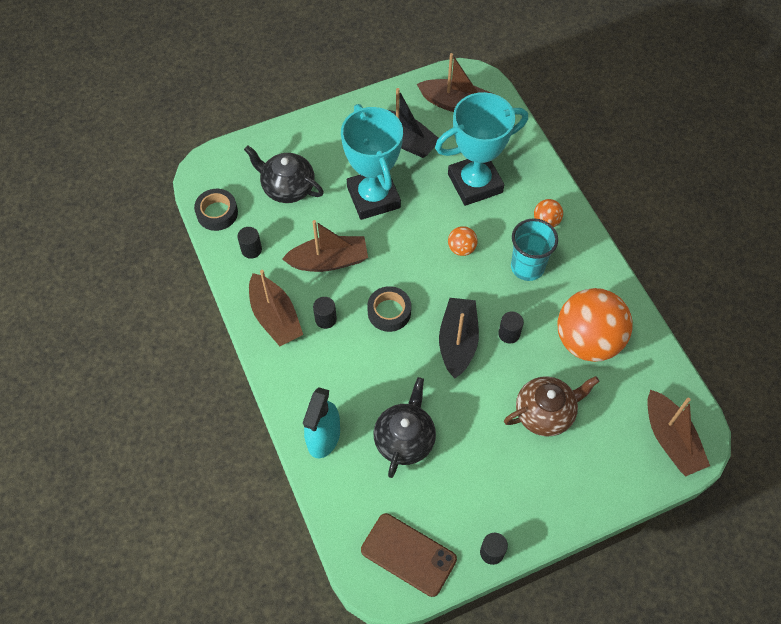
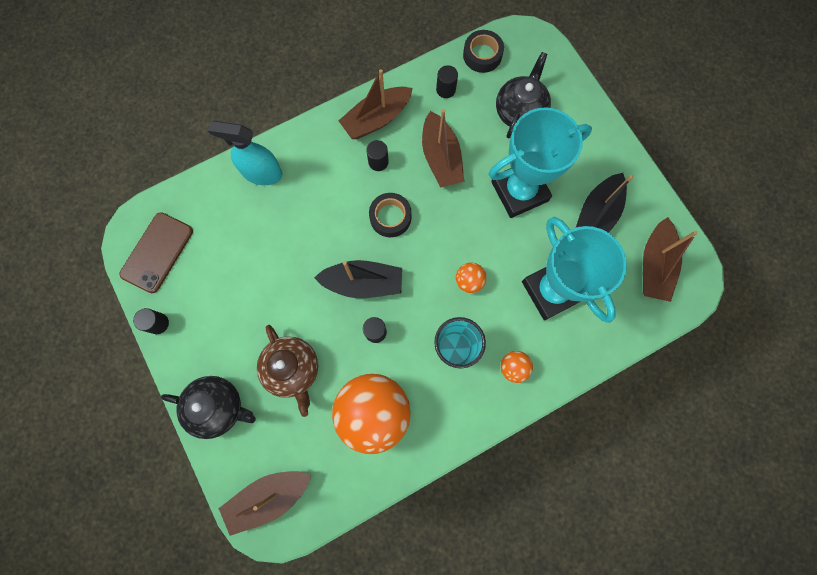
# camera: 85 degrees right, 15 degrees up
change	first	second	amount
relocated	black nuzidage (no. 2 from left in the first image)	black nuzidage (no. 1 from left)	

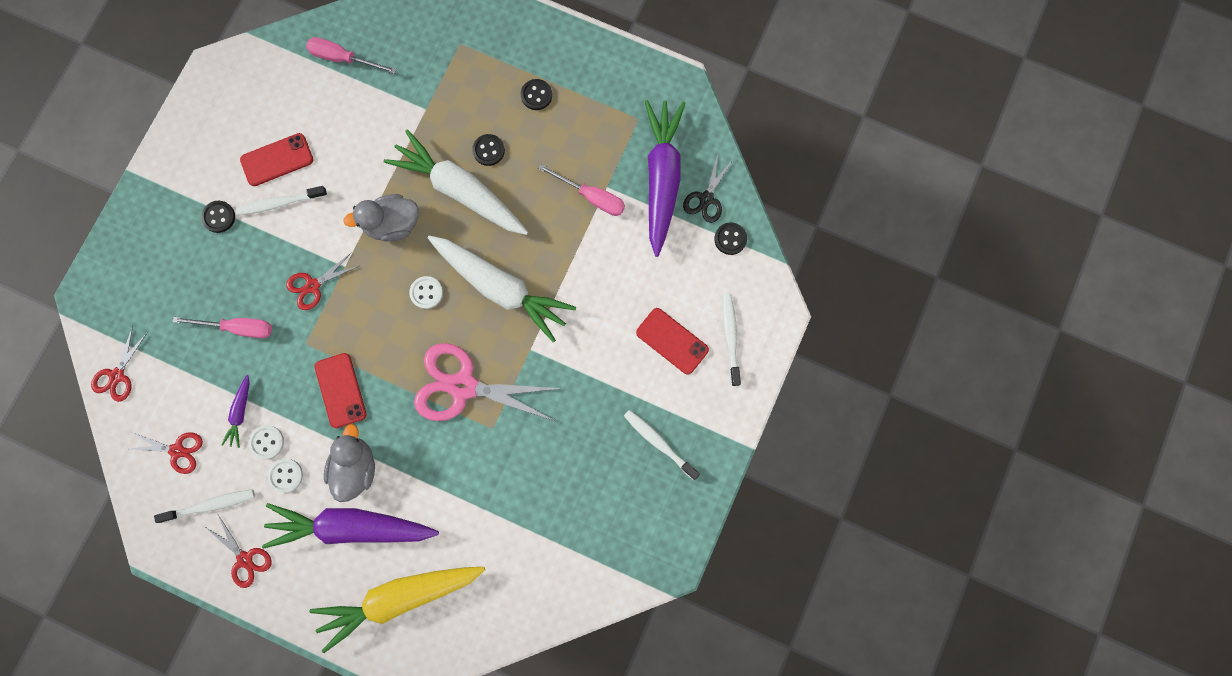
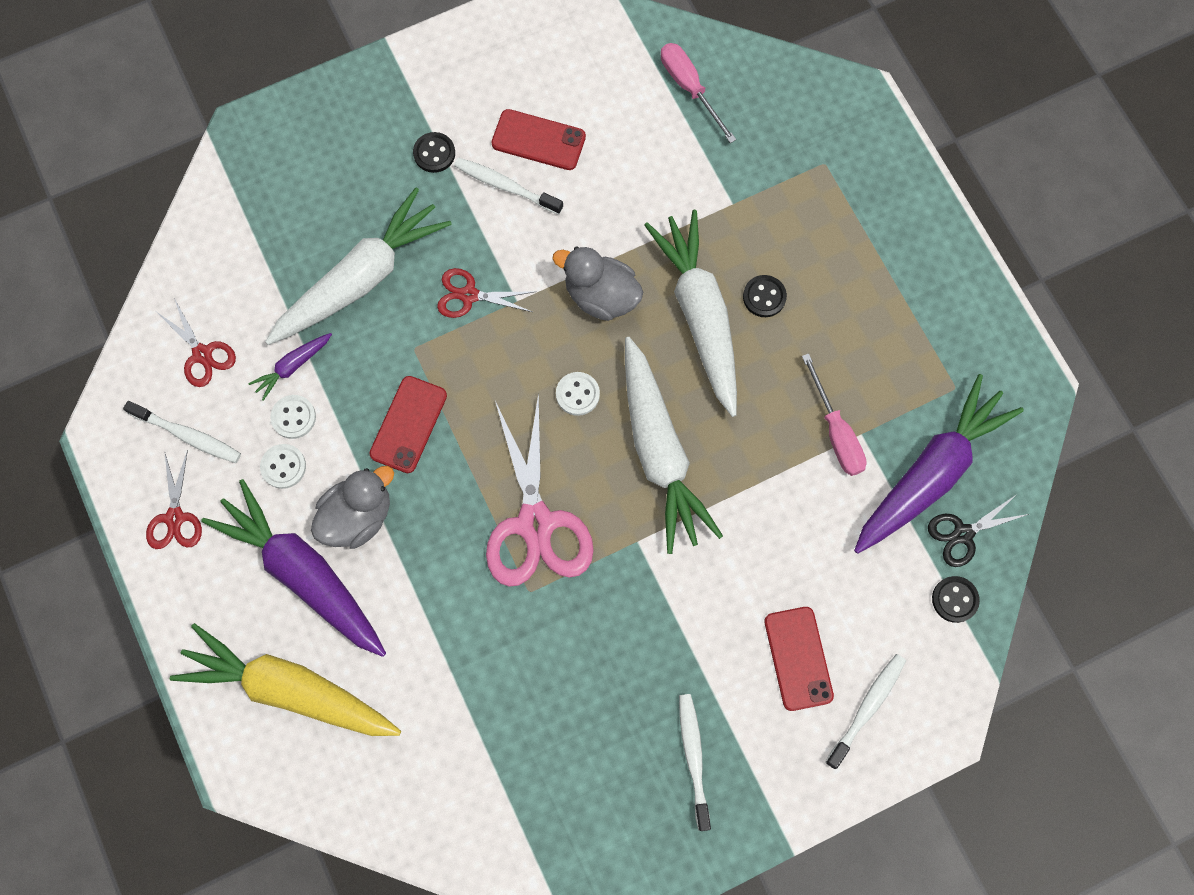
# camera: 40 degrees right, 5 degrees down
change	first	second	amount
missing	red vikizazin (no. 1 from left)		
missing	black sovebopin (no. 3 from left)		
exchanged	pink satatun (no. 1 from left)	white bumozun (no. 1 from left)	
spun	pink vikizazin		150 degrees counterclockwise

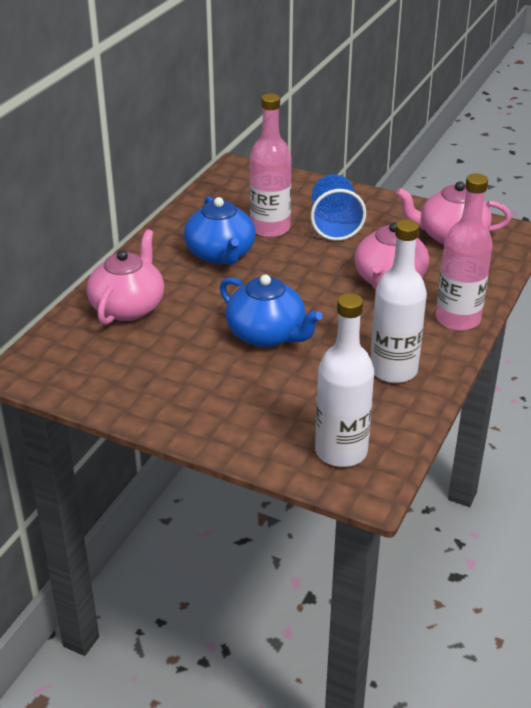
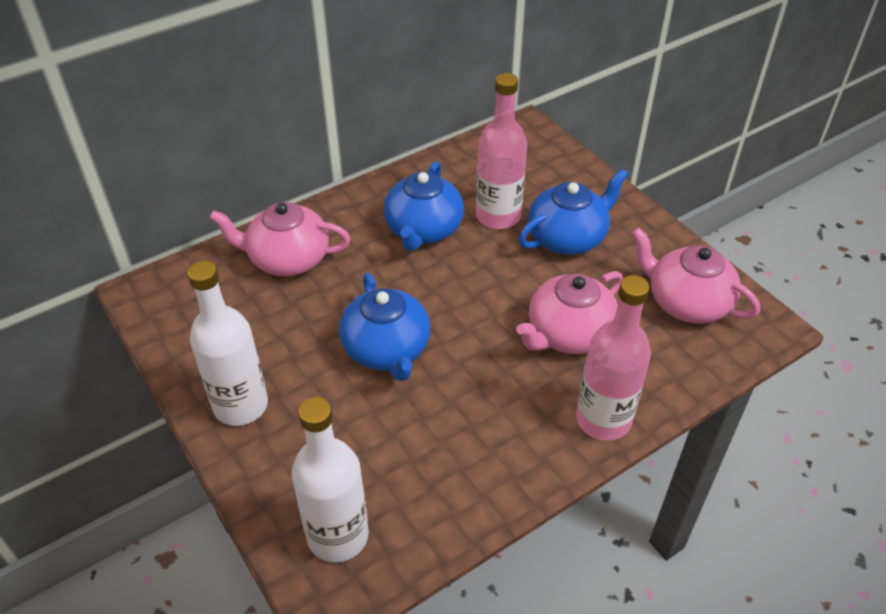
# camera: 30 degrees right, 10 degrees up
change	first	second	amount
relocated	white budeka (no. 2 from left in the first image)	white budeka (no. 1 from left)	
exchanged	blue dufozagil	blue nuzidage (no. 3 from left)	
spun	pink nuzidage (no. 1 from left)		135 degrees counterclockwise

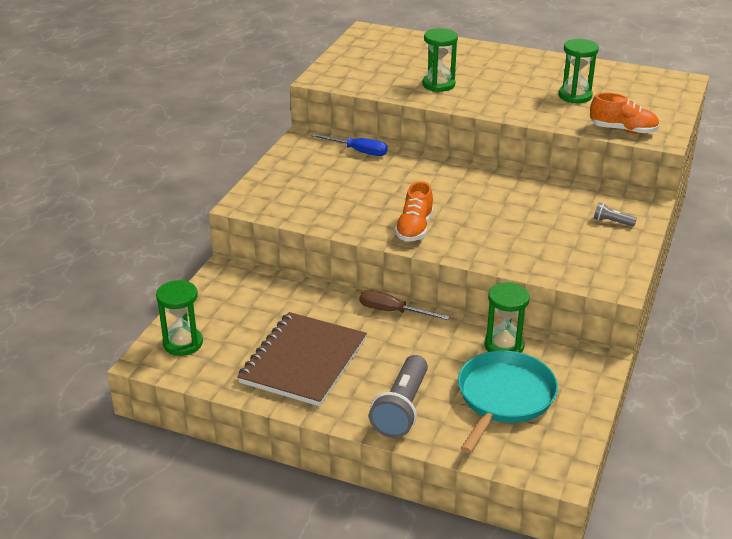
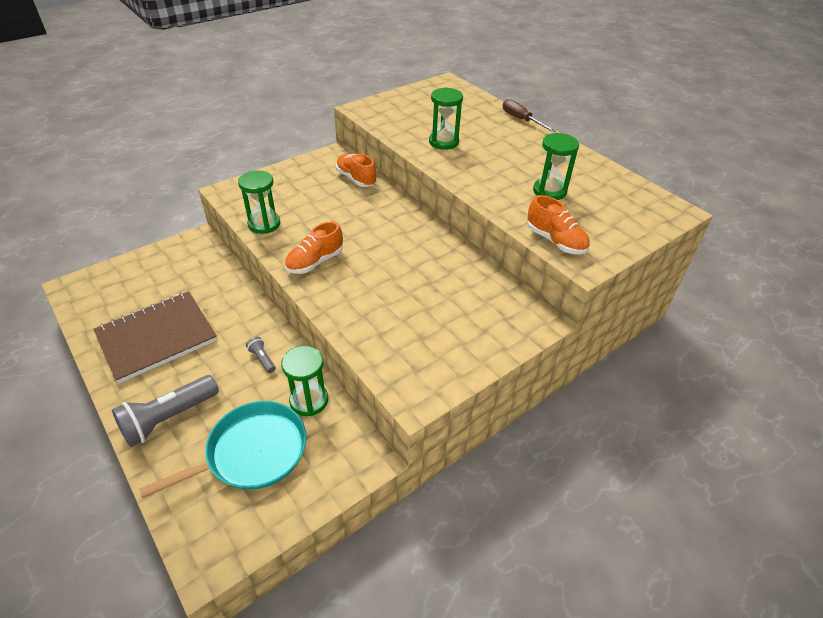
# camera: 30 degrees right, 10 degrees up
change	first	second	amount
relocated	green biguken (no. 1 from left)		
relocated	brown satatun		
relocated	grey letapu (no. 2 from left)		
exchanged	blue satatun	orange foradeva (no. 2 from left)	

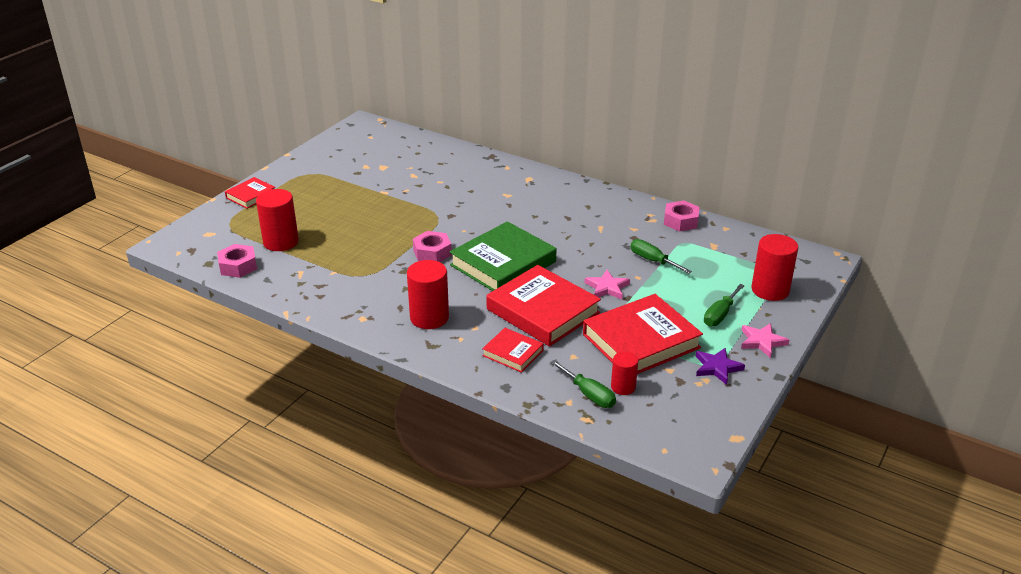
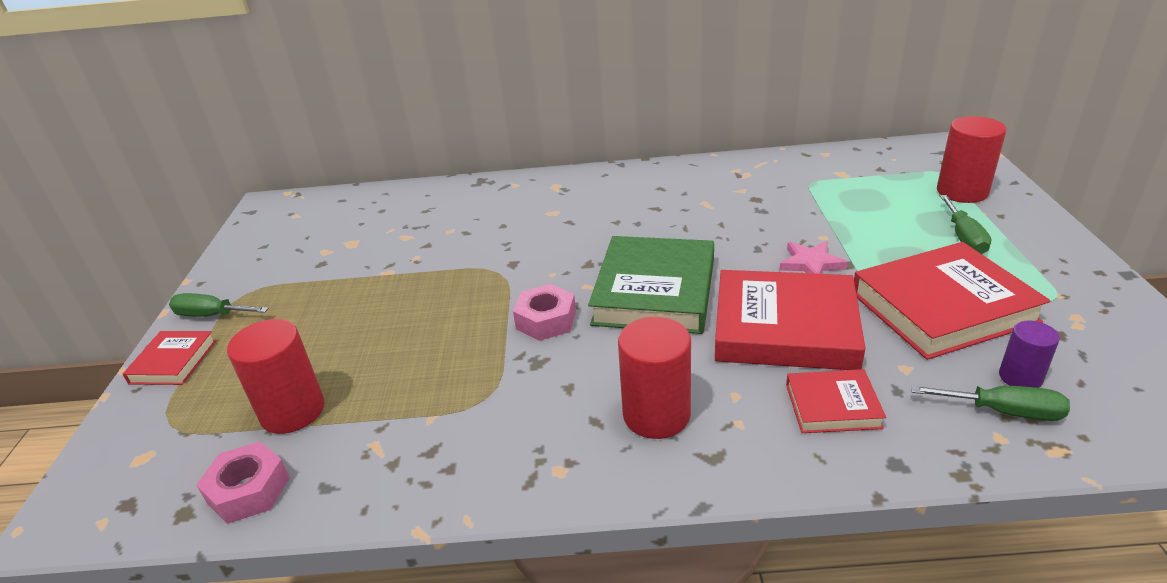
# camera: 30 degrees left, 0 degrees up
change	first	second	amount
missing	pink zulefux (no. 3 from left)		
missing	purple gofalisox		
missing	pink gofalisox (no. 2 from left)		
relocated	green satatun (no. 2 from left in the first image)	green satatun (no. 1 from left)	
colour	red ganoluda (no. 3 from left)	purple ganoluda	
spun	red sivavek (no. 4 from left)		45 degrees clockwise

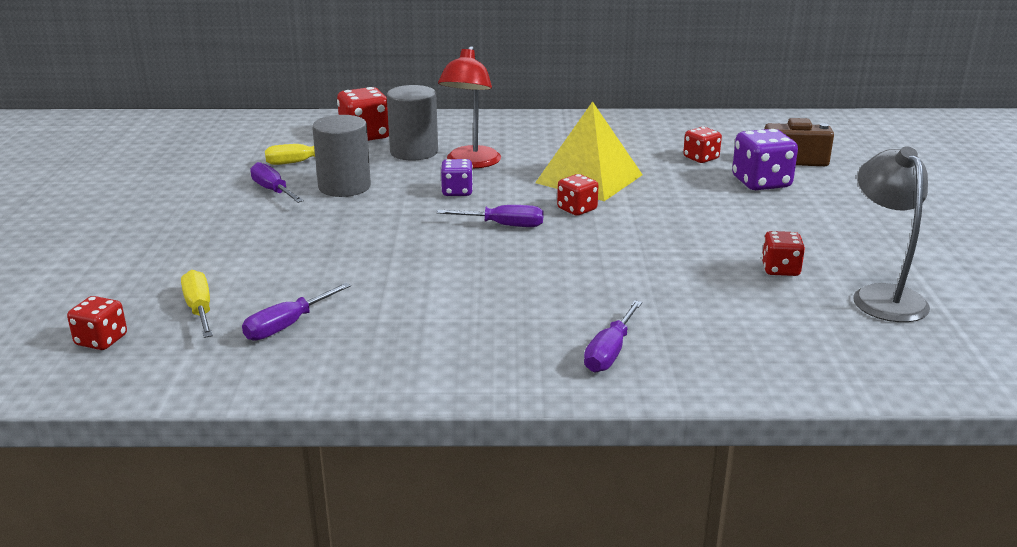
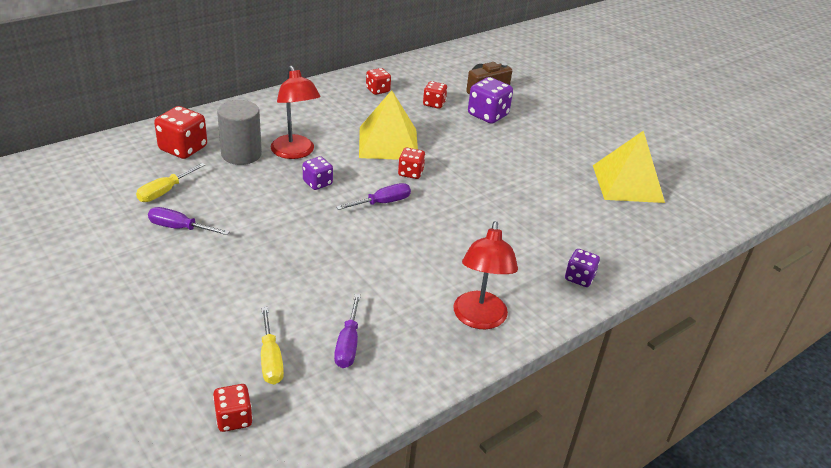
# camera: 40 degrees left, 10 degrees up
change	first	second	amount
missing	grey ganoluda (no. 1 from left)		
missing	purple satatun (no. 4 from left)		
appeared		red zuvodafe (no. 2 from left)	
appeared		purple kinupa (no. 3 from left)	
relocated	red kinupa (no. 5 from left in the first image)	red kinupa (no. 3 from left)	
exchanged	grey zuvodafe	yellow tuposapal (no. 2 from left)	
spun	yellow satatun (no. 1 from left in the first image)	yellow satatun (no. 2 from left)	135 degrees counterclockwise

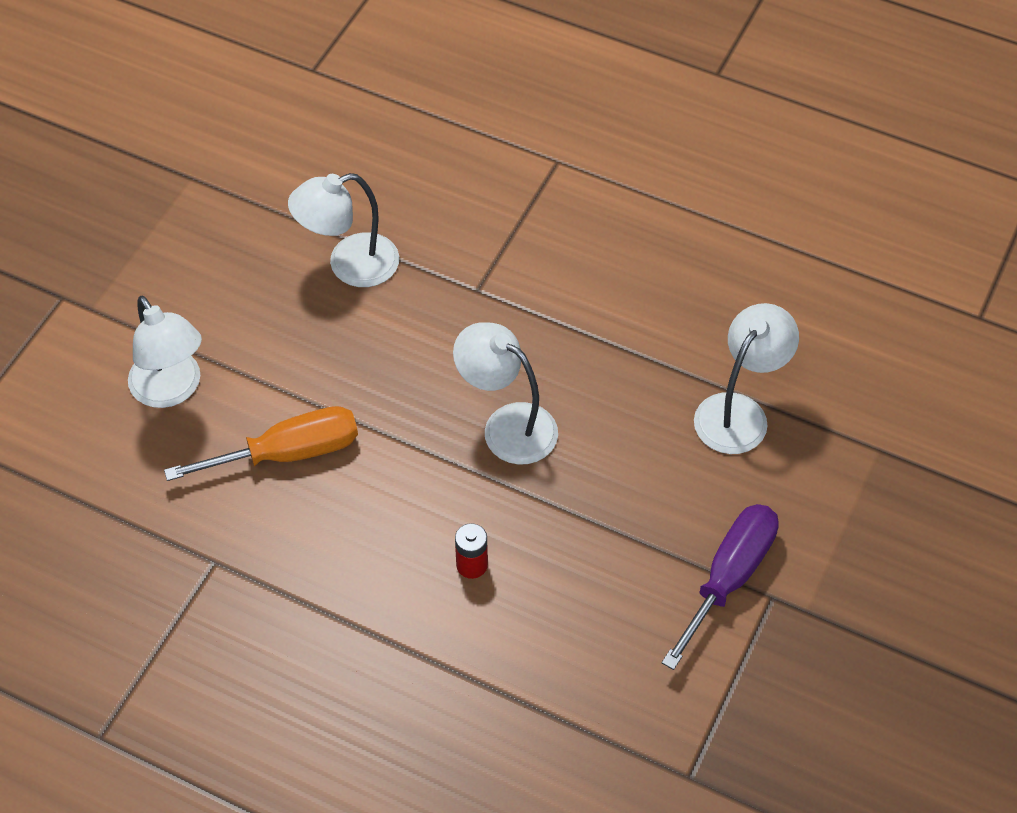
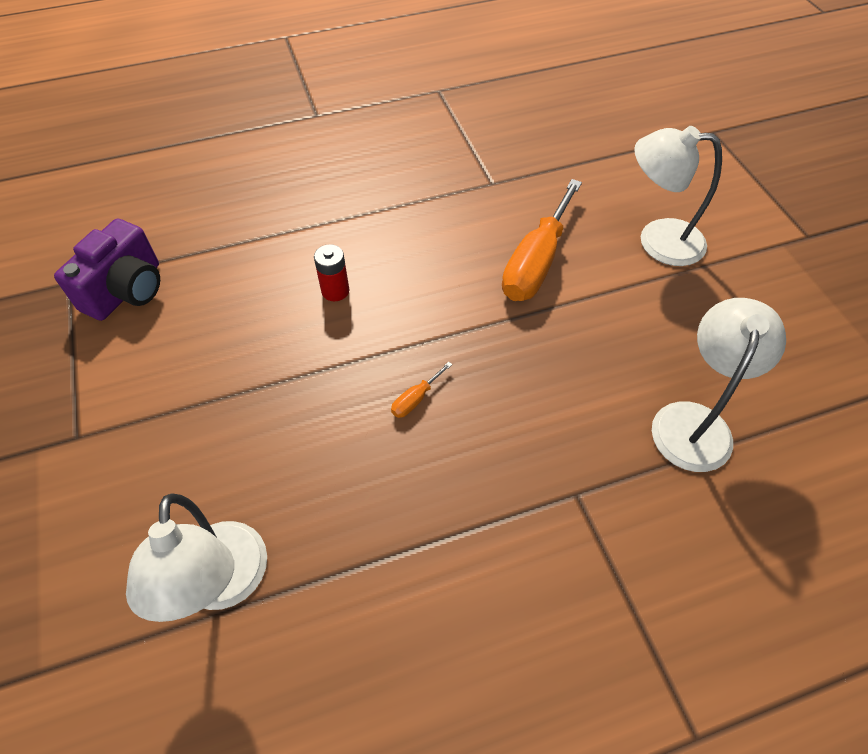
# camera: 135 degrees right, 0 degrees up
change	first	second	amount
missing	purple satatun		
appeared		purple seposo	
exchanged	white zuvodafe (no. 3 from left)	orange satatun (no. 1 from left)	

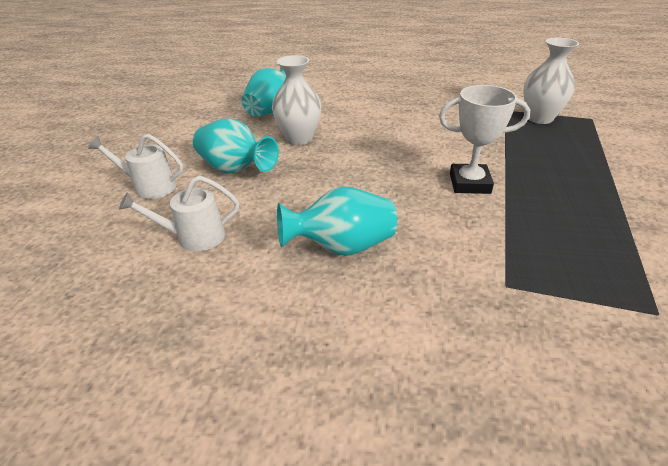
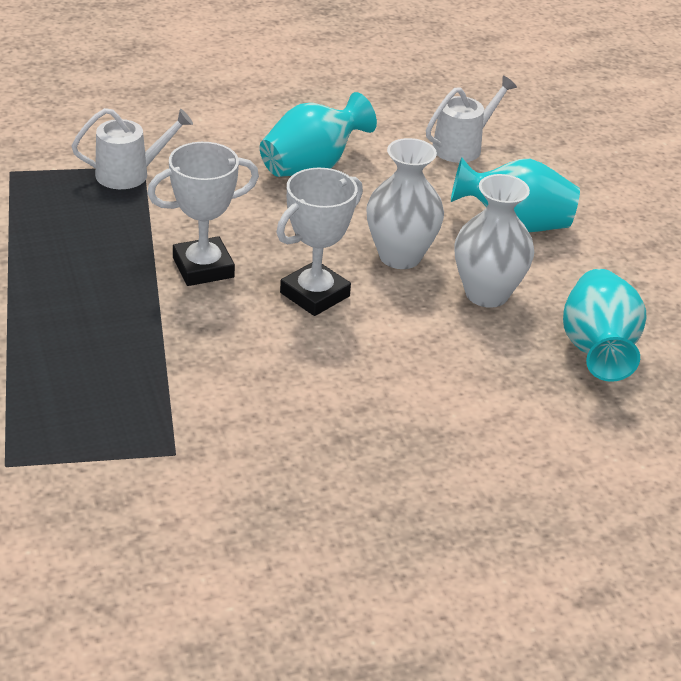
# camera: 150 degrees right, 0 degrees up
change	first	second	amount
appeared		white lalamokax (no. 2 from left)	
relocated	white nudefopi (no. 1 from left)		
relocated	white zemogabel (no. 2 from left in the first image)	white zemogabel (no. 1 from left)	

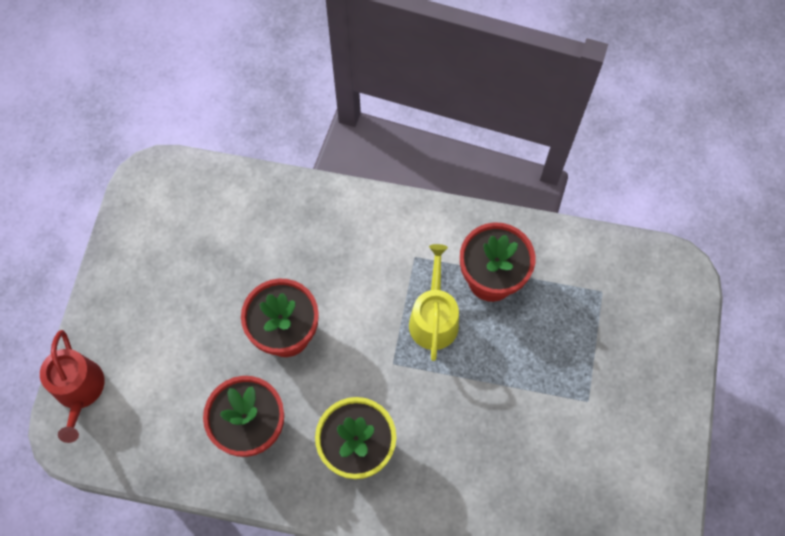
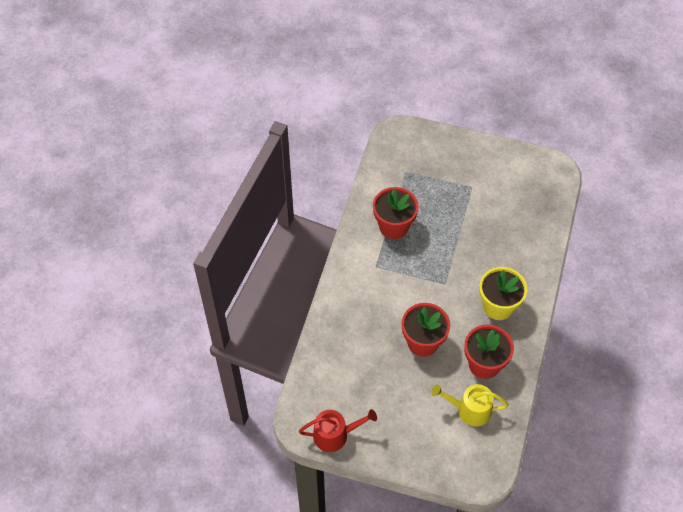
# camera: 85 degrees left, 10 degrees down
change	first	second	amount
relocated	red nudefopi		
relocated	yellow nudefopi		

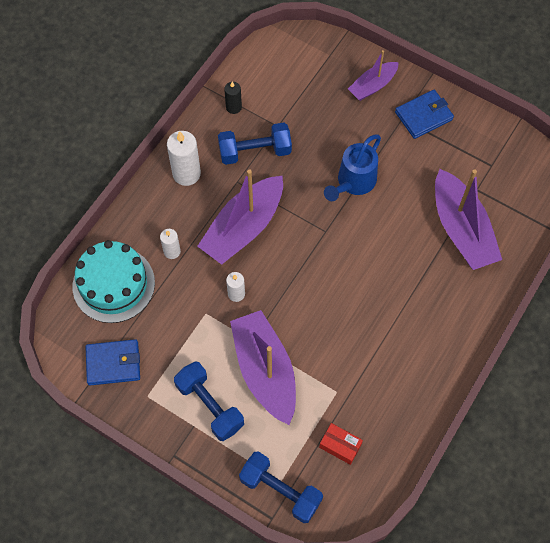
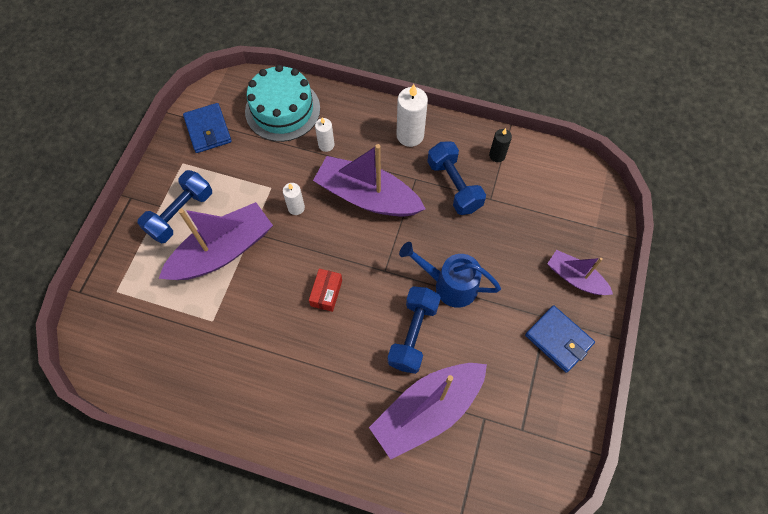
# camera: 75 degrees right, 0 degrees up
change	first	second	amount
relocated	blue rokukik (no. 3 from left in the first image)	blue rokukik (no. 2 from left)	
relocated	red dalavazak		

